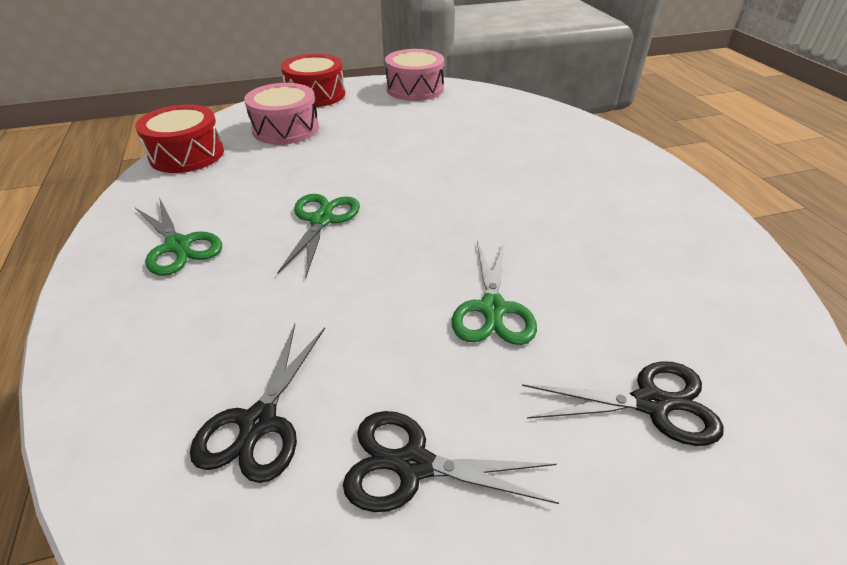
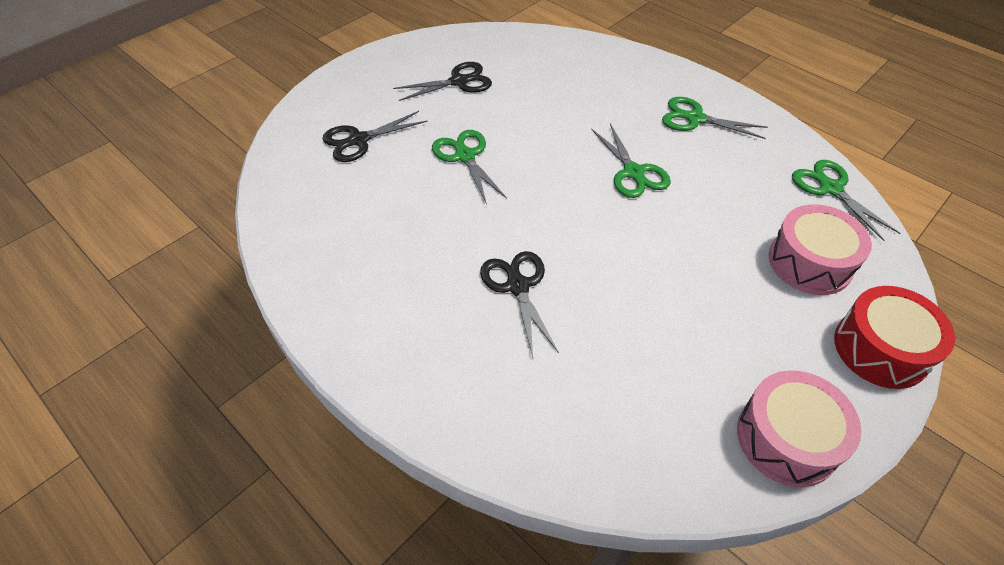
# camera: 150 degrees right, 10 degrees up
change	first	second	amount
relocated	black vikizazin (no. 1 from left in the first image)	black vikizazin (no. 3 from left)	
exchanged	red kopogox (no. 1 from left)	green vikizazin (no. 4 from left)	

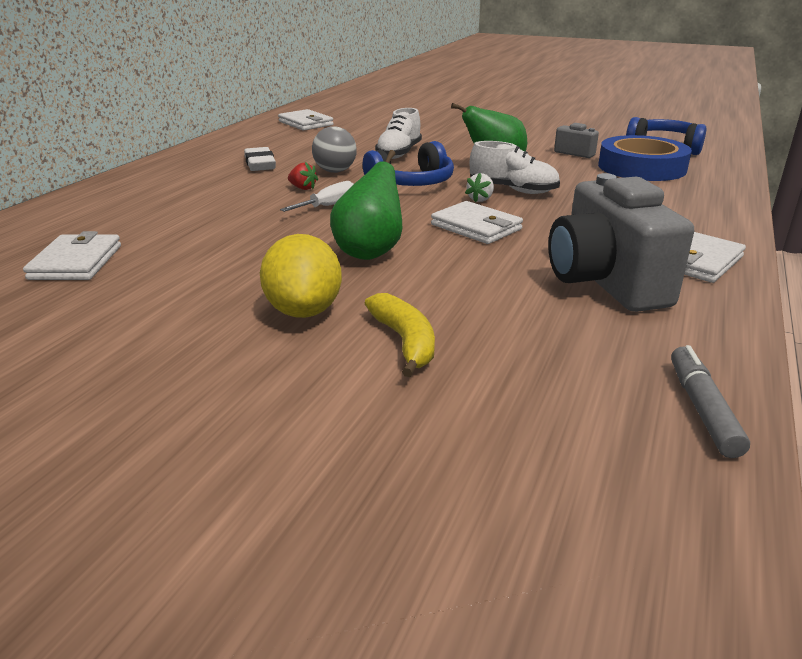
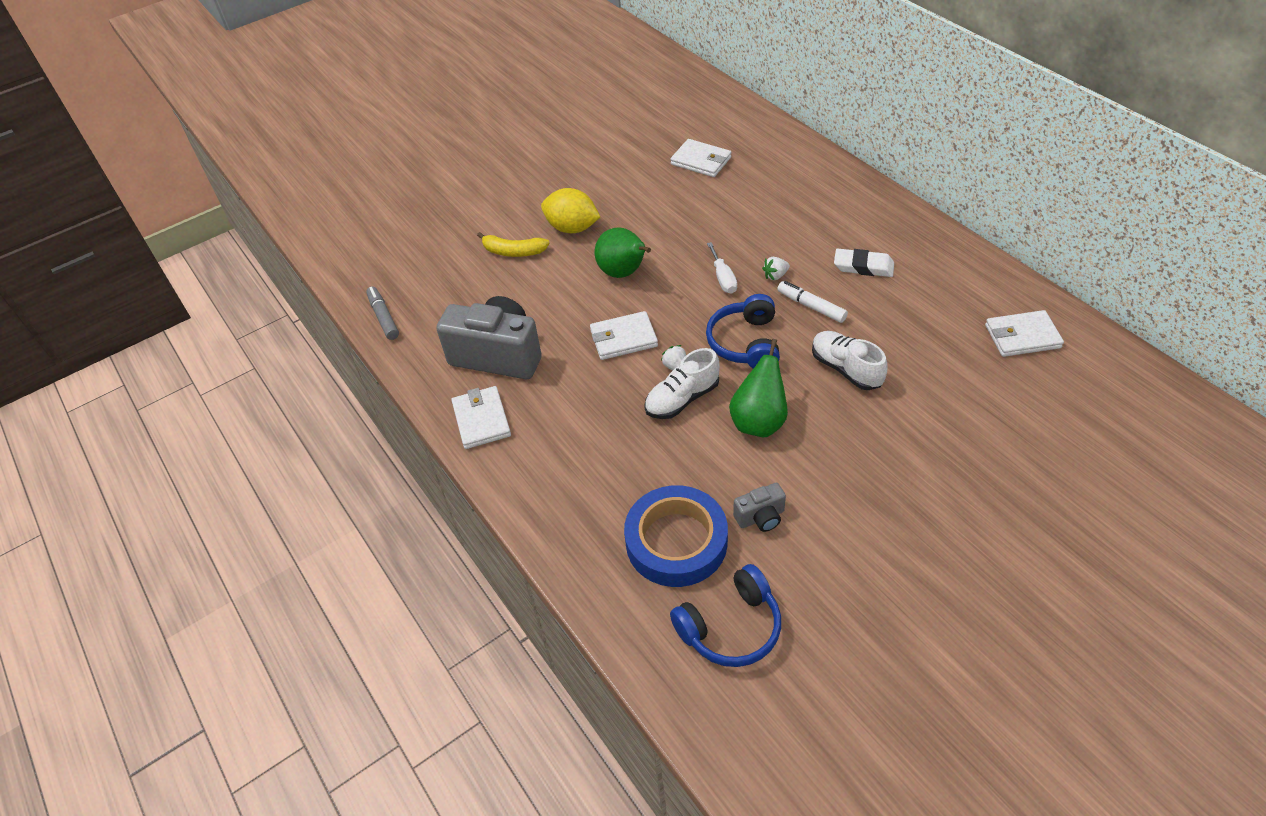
# camera: 125 degrees right, 20 degrees up
change	first	second	amount
exchanged	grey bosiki	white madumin	
colour	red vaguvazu	white vaguvazu (no. 2 from left)	
spun	grey madumin		150 degrees counterclockwise

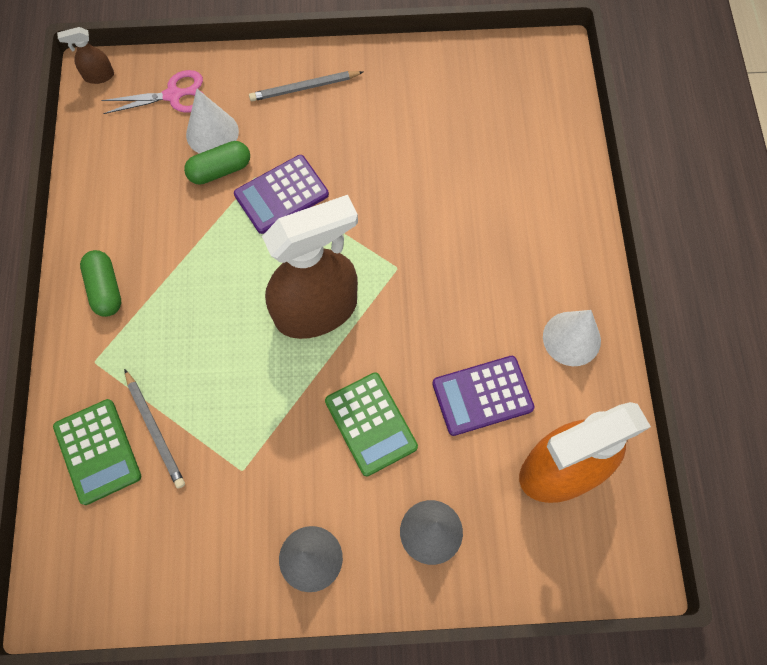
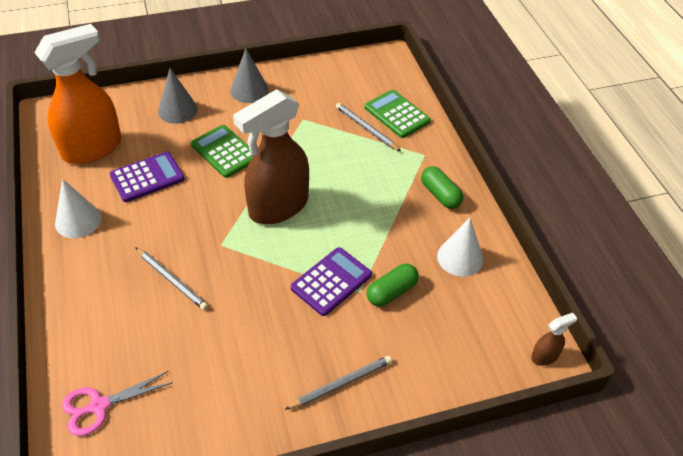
# camera: 165 degrees right, 20 degrees down
change	first	second	amount
appeared		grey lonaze (no. 1 from left)	
relocated	pink vikizazin		
relocated	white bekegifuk (no. 1 from left in the first image)	white bekegifuk (no. 2 from left)	

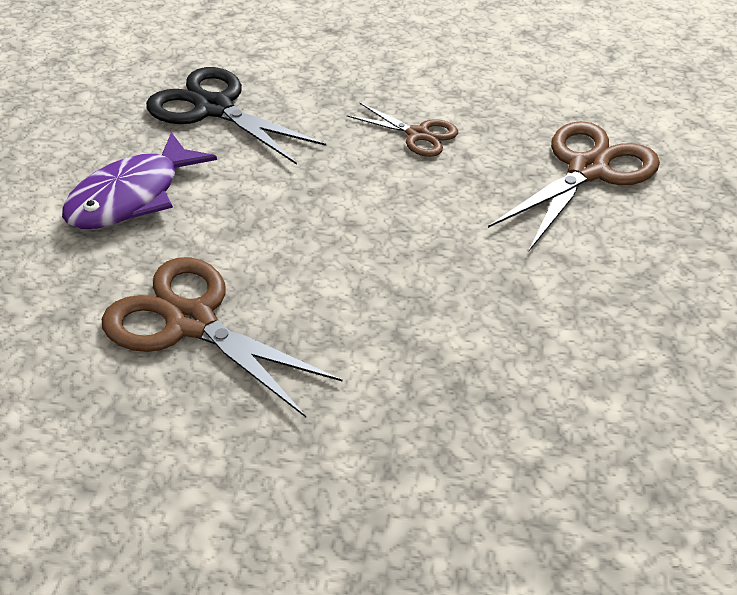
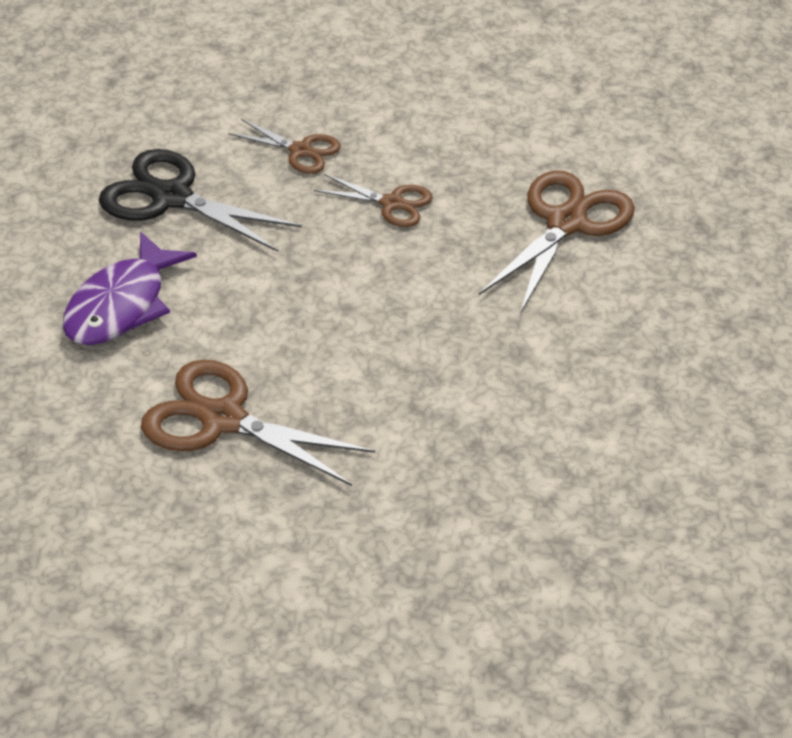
# camera: 10 degrees left, 0 degrees up
change	first	second	amount
appeared		brown vikizazin (no. 2 from left)	

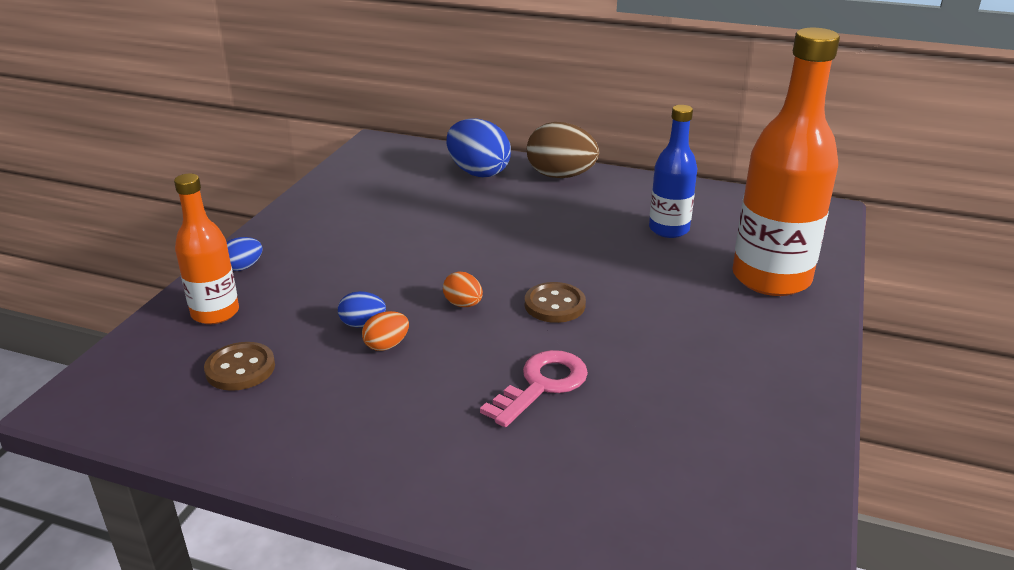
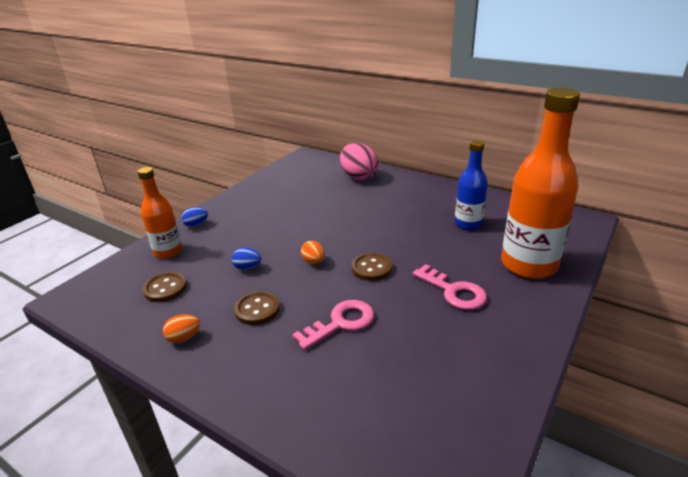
# camera: 15 degrees right, 0 degrees up
change	first	second	amount
missing	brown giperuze		
appeared		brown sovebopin (no. 2 from left)	
appeared		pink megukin (no. 2 from left)	
relocated	orange giperuze (no. 1 from left)		
colour	blue giperuze (no. 3 from left)	pink giperuze	

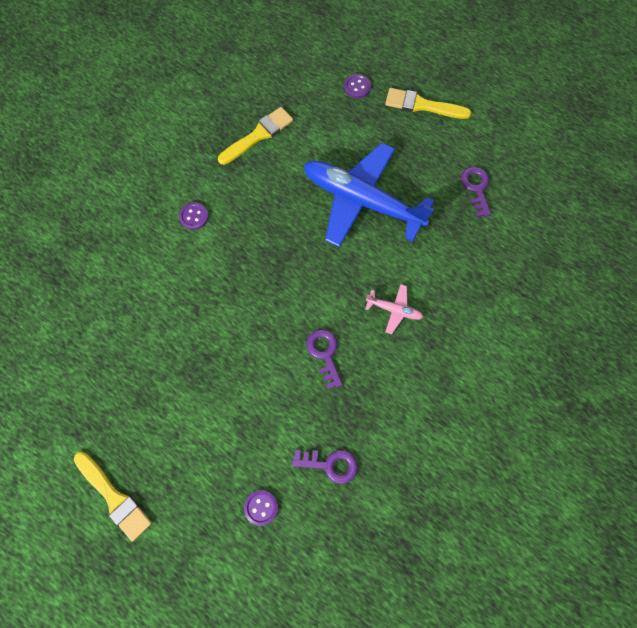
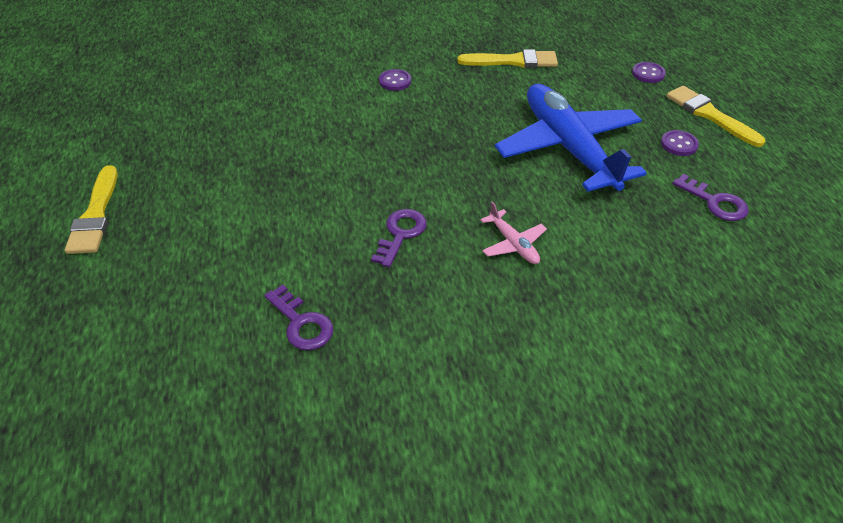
# camera: 40 degrees right, 25 degrees down
change	first	second	amount
relocated	purple sovebopin (no. 2 from left in the first image)	purple sovebopin (no. 3 from left)	
spun	purple megukin (no. 3 from left)		105 degrees clockwise

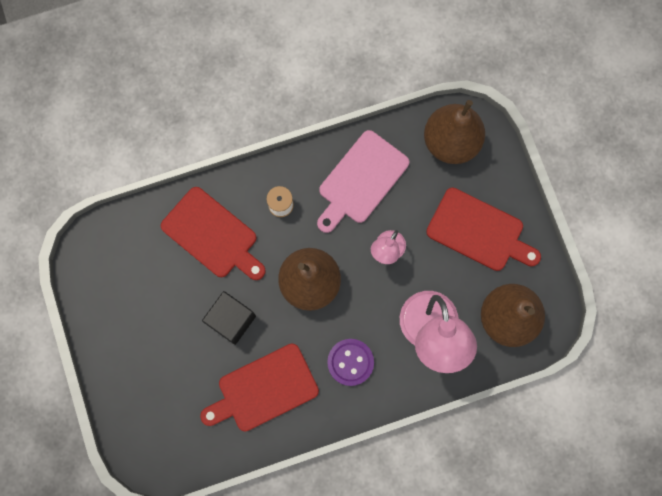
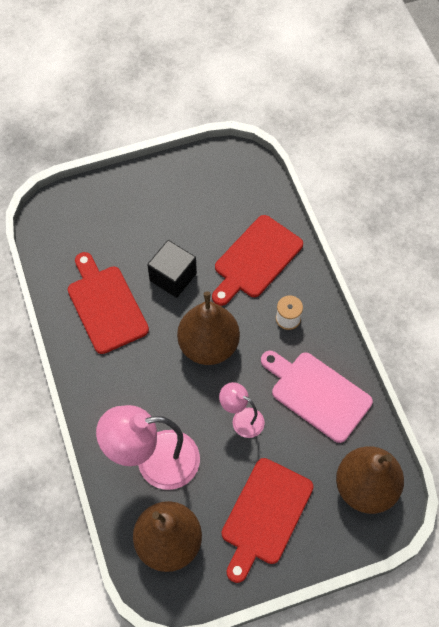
# camera: 90 degrees right, 15 degrees down
change	first	second	amount
missing	purple sovebopin		

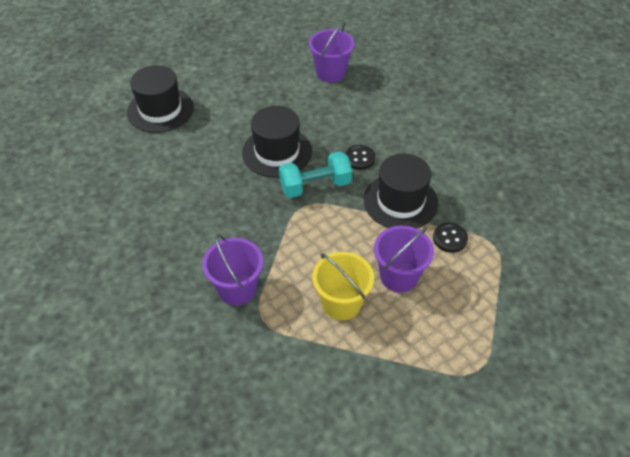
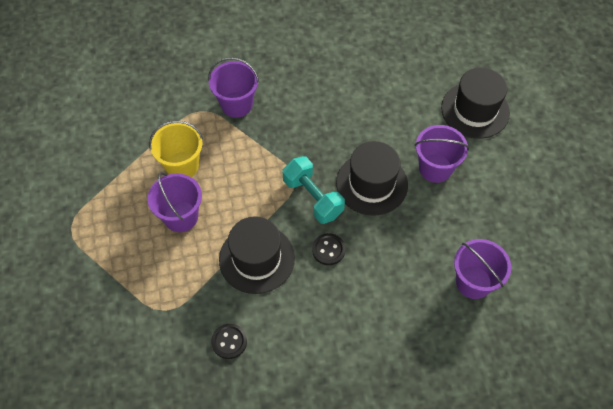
# camera: 115 degrees right, 10 degrees up
change	first	second	amount
appeared		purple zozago (no. 3 from left)	
relocated	black sovebopin (no. 2 from left in the first image)	black sovebopin (no. 1 from left)	
spun	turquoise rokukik		45 degrees counterclockwise

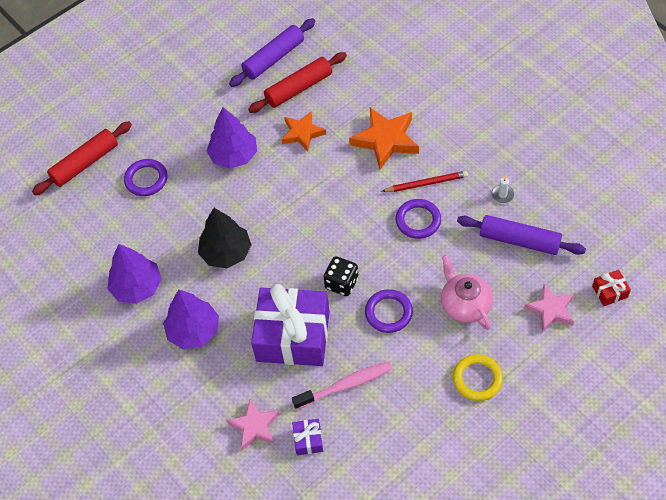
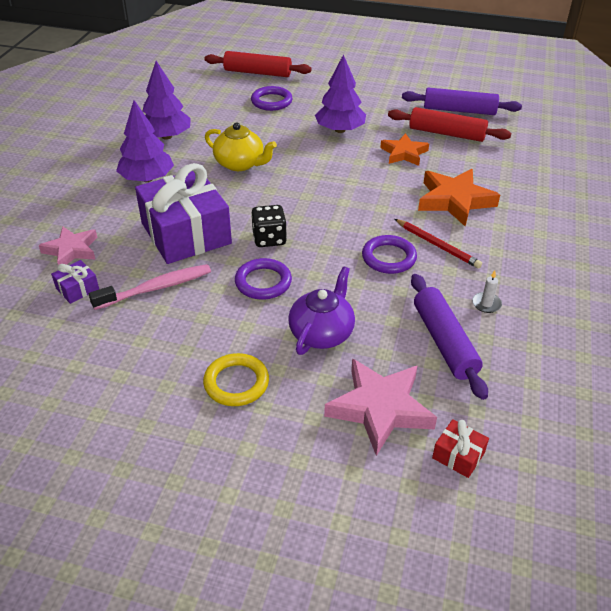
# camera: 50 degrees right, 15 degrees down
change	first	second	amount
exchanged	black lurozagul	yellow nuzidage	
colour	pink nuzidage	purple nuzidage	
spun	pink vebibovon		60 degrees counterclockwise
size	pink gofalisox (no. 2 from left)		x1.53

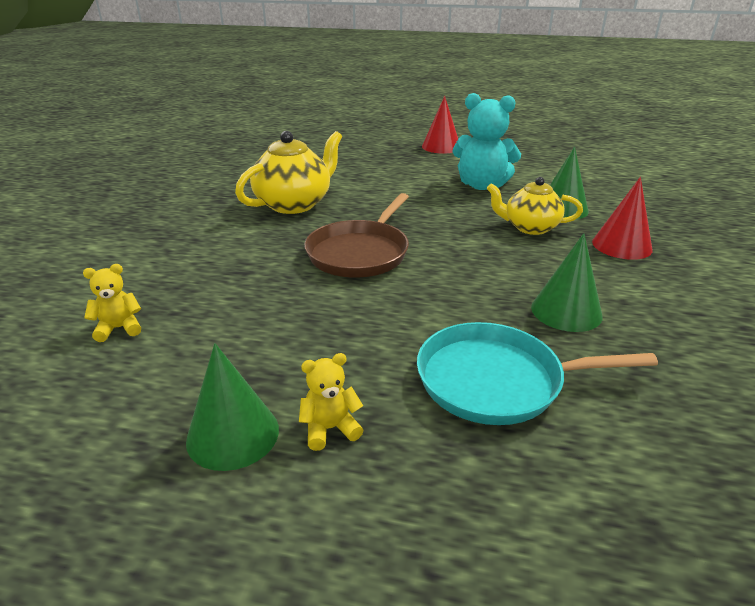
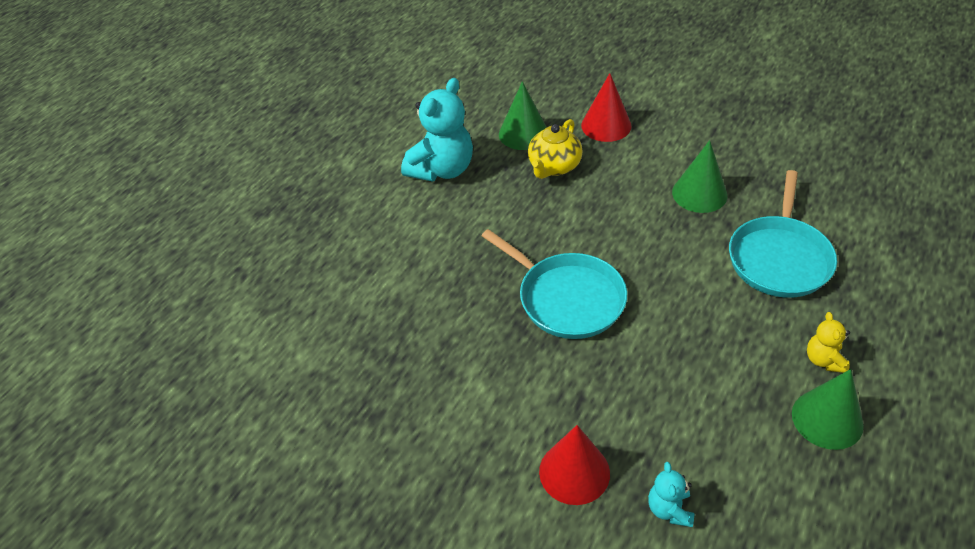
# camera: 70 degrees left, 15 degrees up
change	first	second	amount
missing	yellow nuzidage (no. 1 from left)		
relocated	red bekegifuk (no. 1 from left)		
colour	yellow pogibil (no. 1 from left)	turquoise pogibil (no. 2 from left)	
colour	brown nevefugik	turquoise nevefugik (no. 1 from left)	

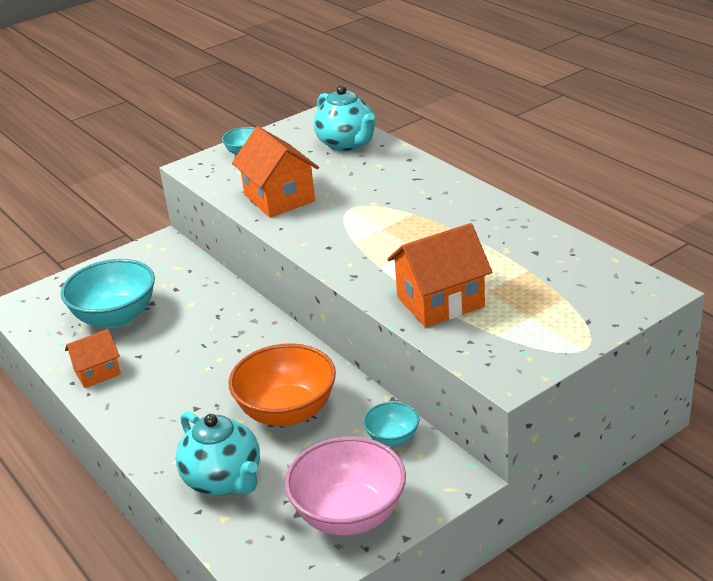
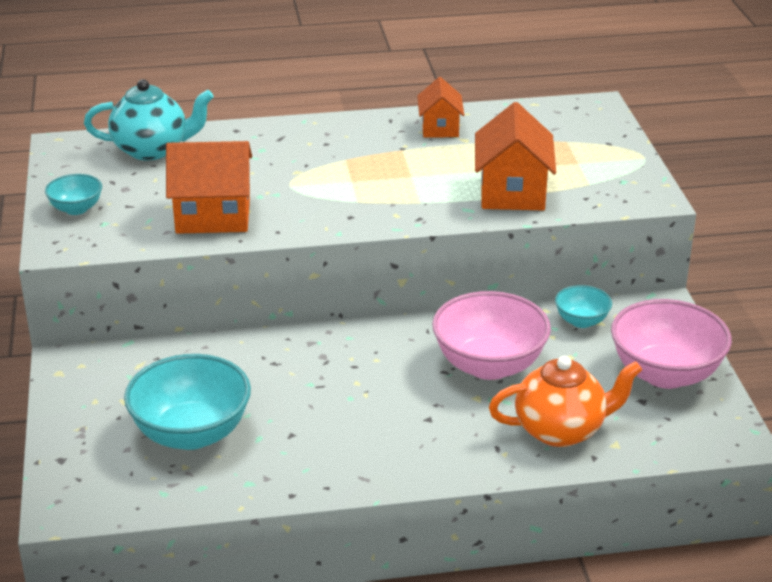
# camera: 65 degrees left, 0 degrees up
change	first	second	amount
relocated	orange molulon (no. 1 from left in the first image)	orange molulon (no. 2 from left)	
colour	turquoise nuzidage (no. 1 from left)	orange nuzidage	
colour	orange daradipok	pink daradipok (no. 1 from left)	

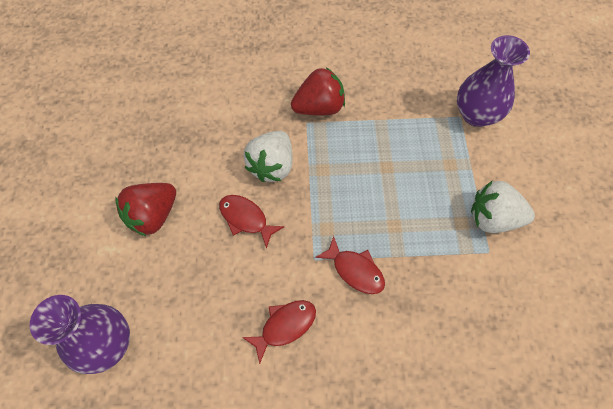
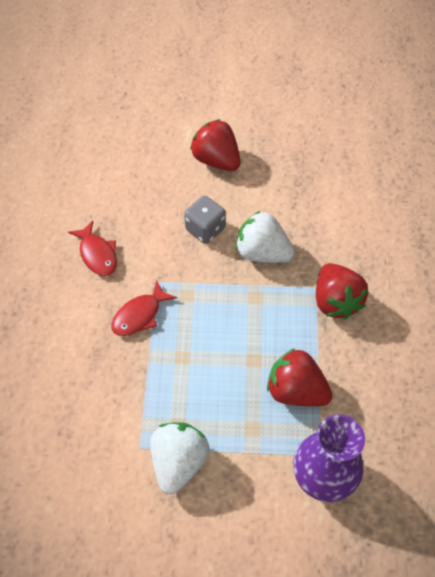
# camera: 95 degrees right, 5 degrees down
change	first	second	amount
missing	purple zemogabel (no. 1 from left)		
appeared		red vaguvazu (no. 2 from left)	
exchanged	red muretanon (no. 1 from left)	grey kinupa	

